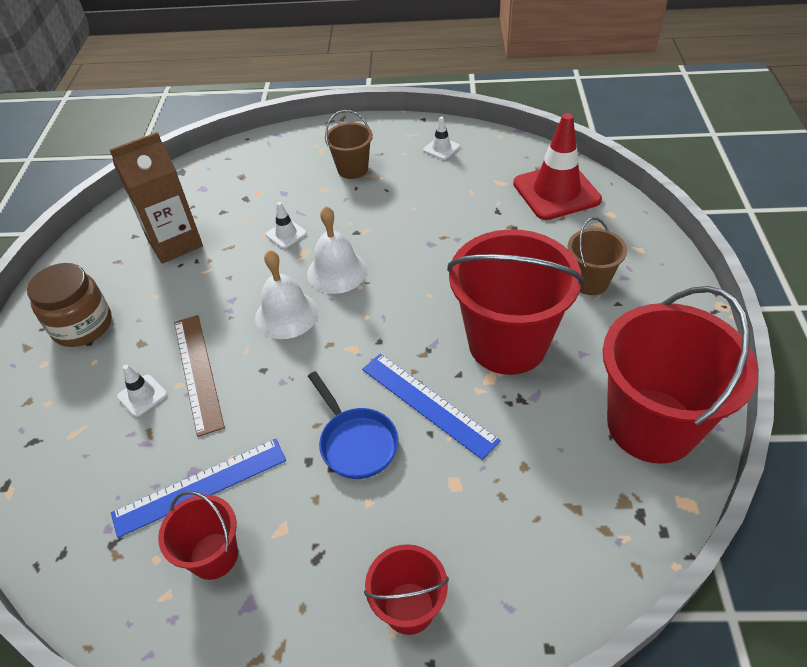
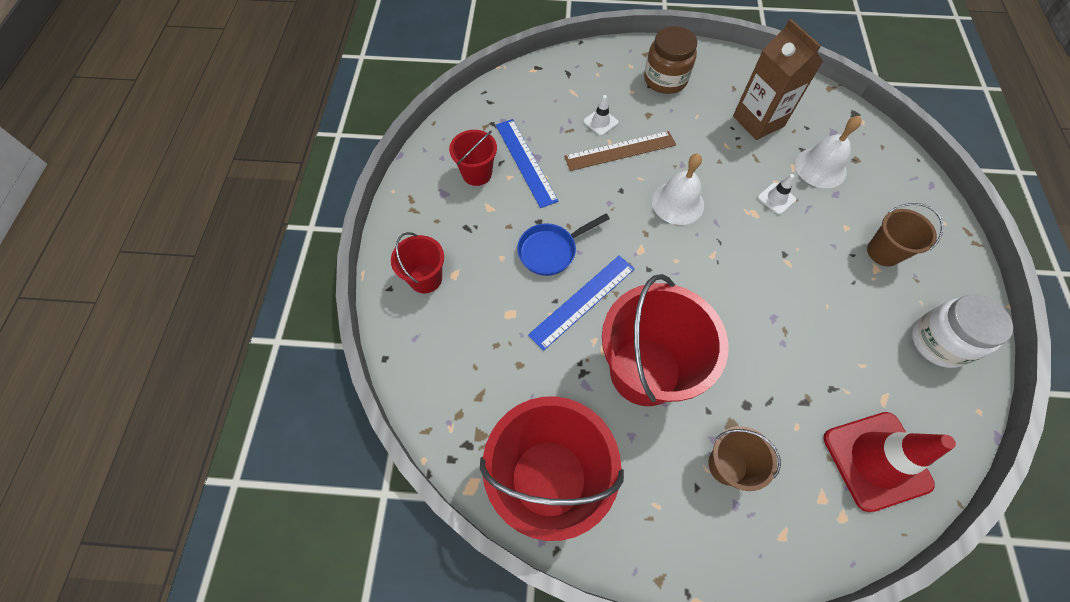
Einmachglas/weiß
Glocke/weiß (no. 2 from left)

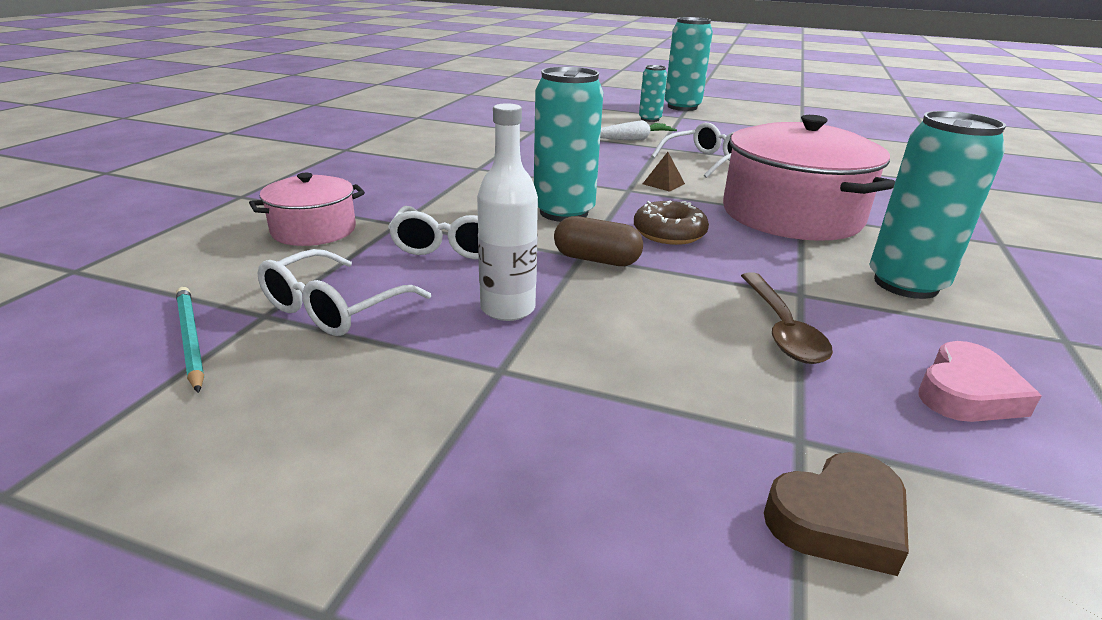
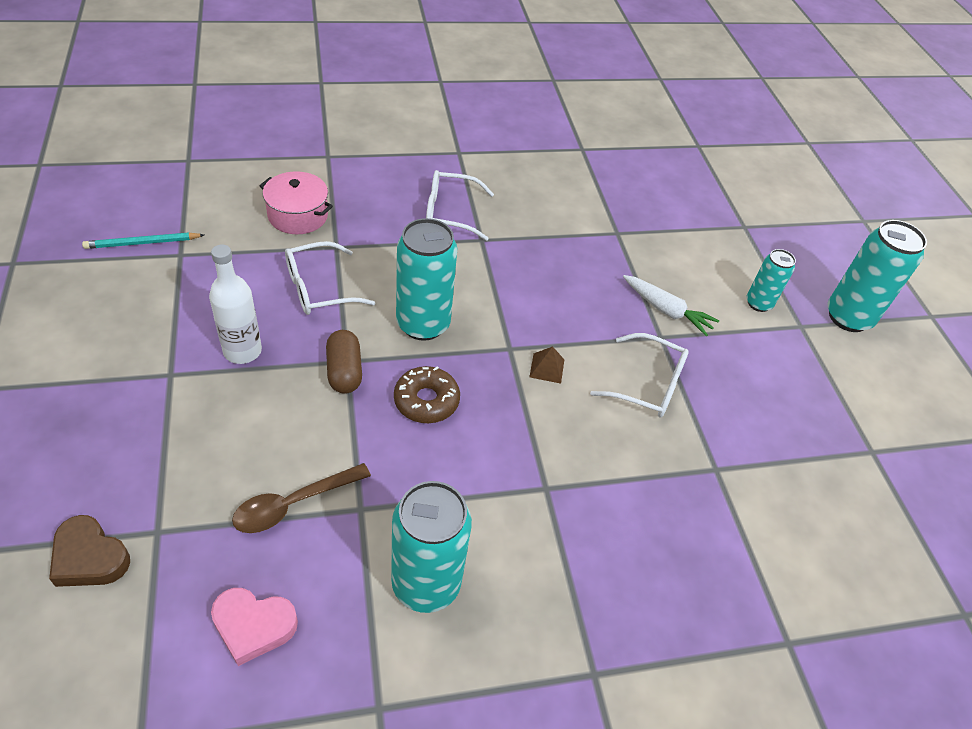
Kochtopf/rosa (no. 2 from left in the first image)
Brille/weiß (no. 2 from left)
Bleistift/türkis

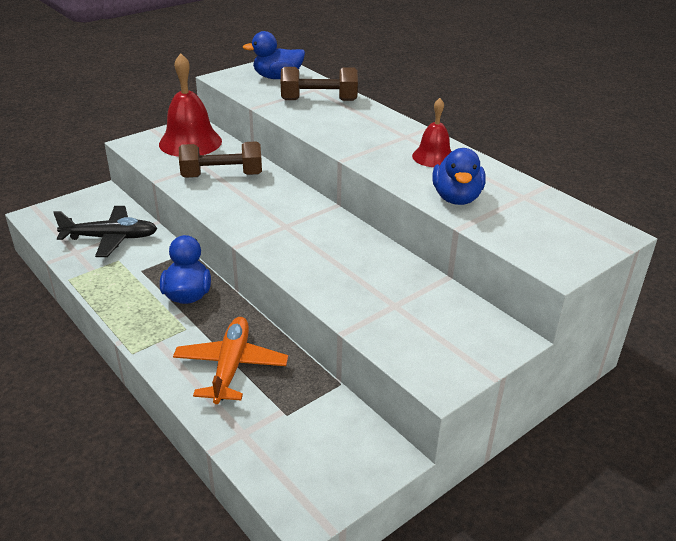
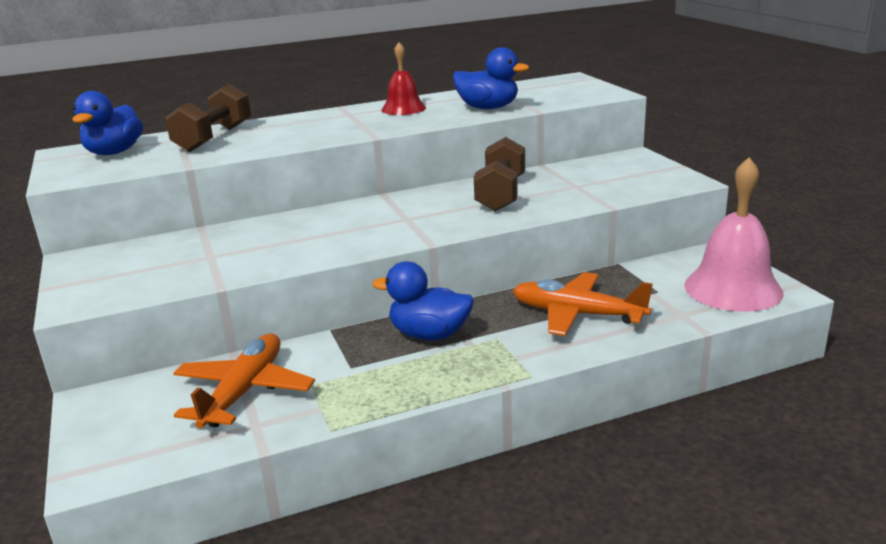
Glocke/rot (no. 1 from left in the first image)
Hantel/braun (no. 2 from left)
Flugzeug/orange (no. 1 from left)
Glocke/rosa

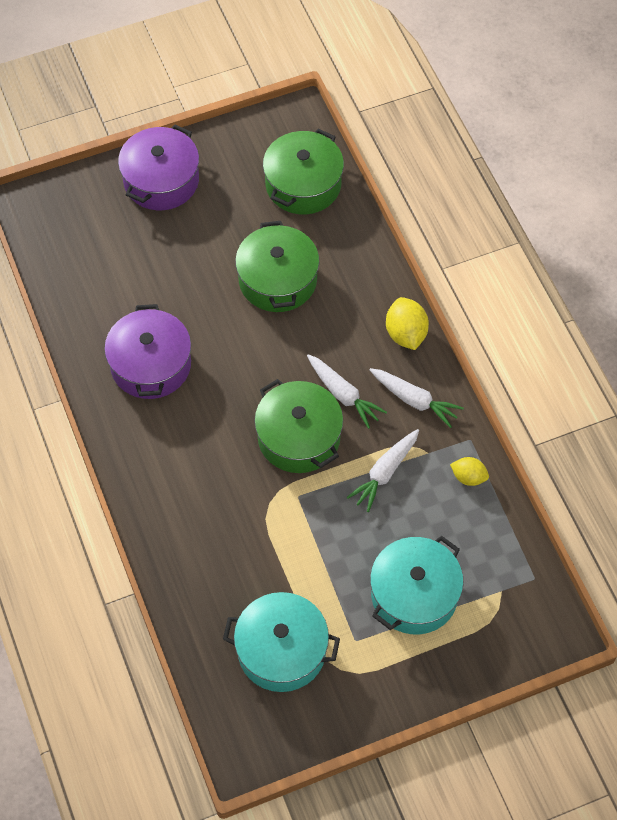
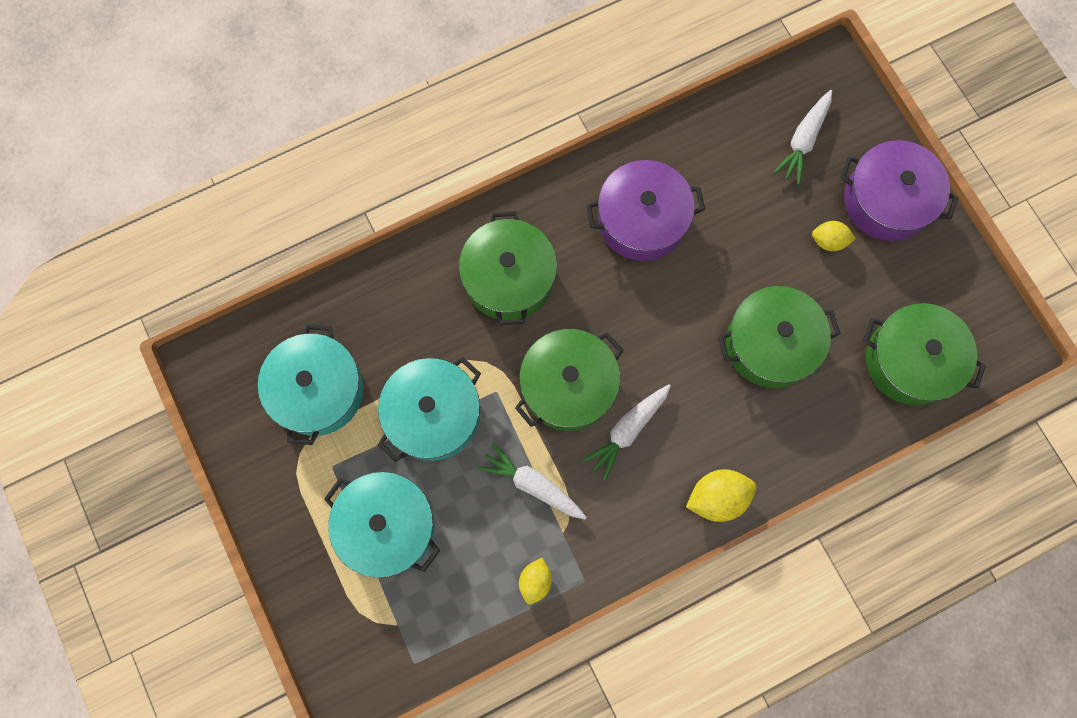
Karotte/weiß (no. 3 from left)
Kochtopf/grün (no. 1 from left)
Zitrone/gelb (no. 3 from left)
Kochtopf/türkis (no. 3 from left)

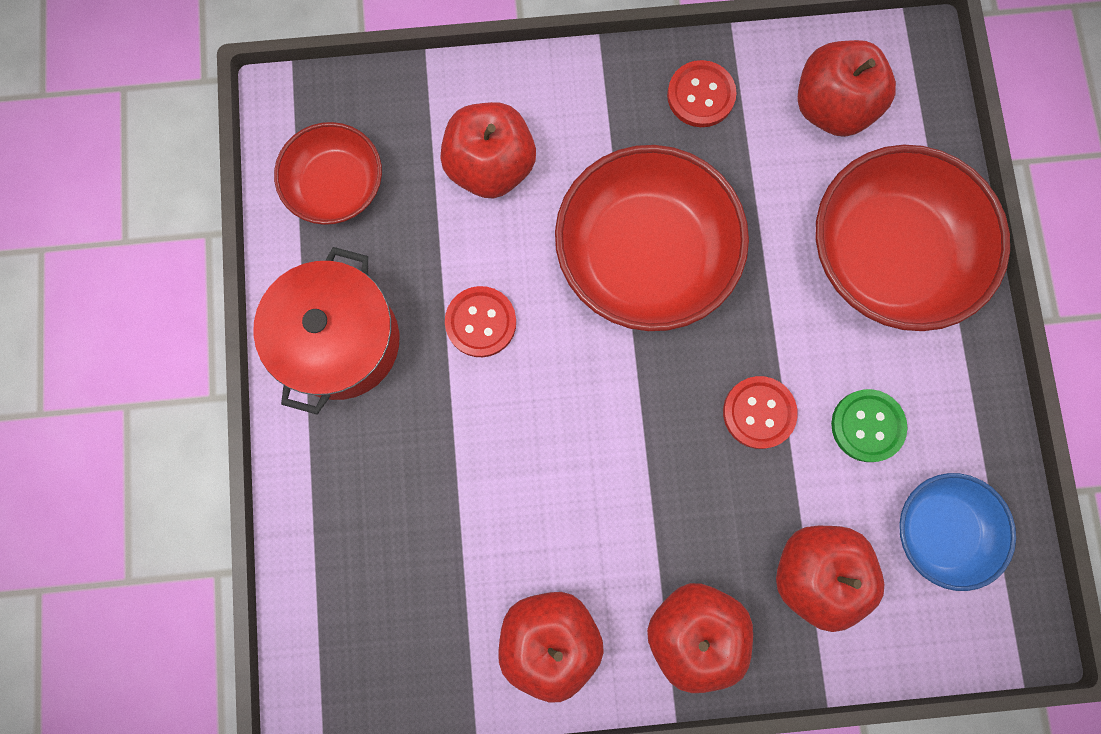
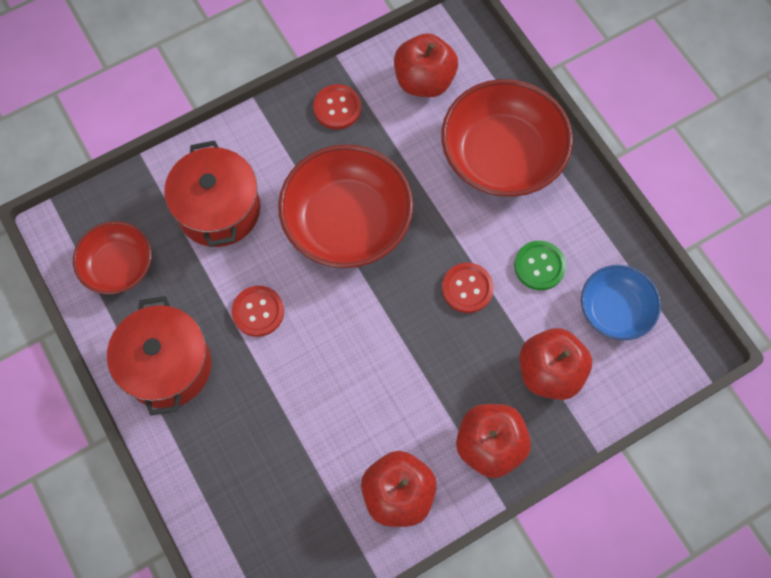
Kochtopf/rot (no. 2 from left)

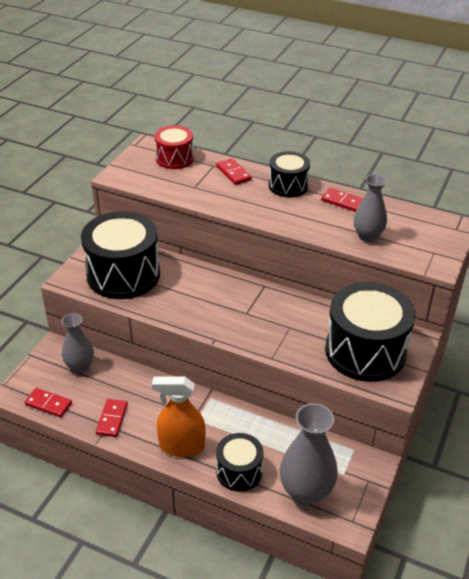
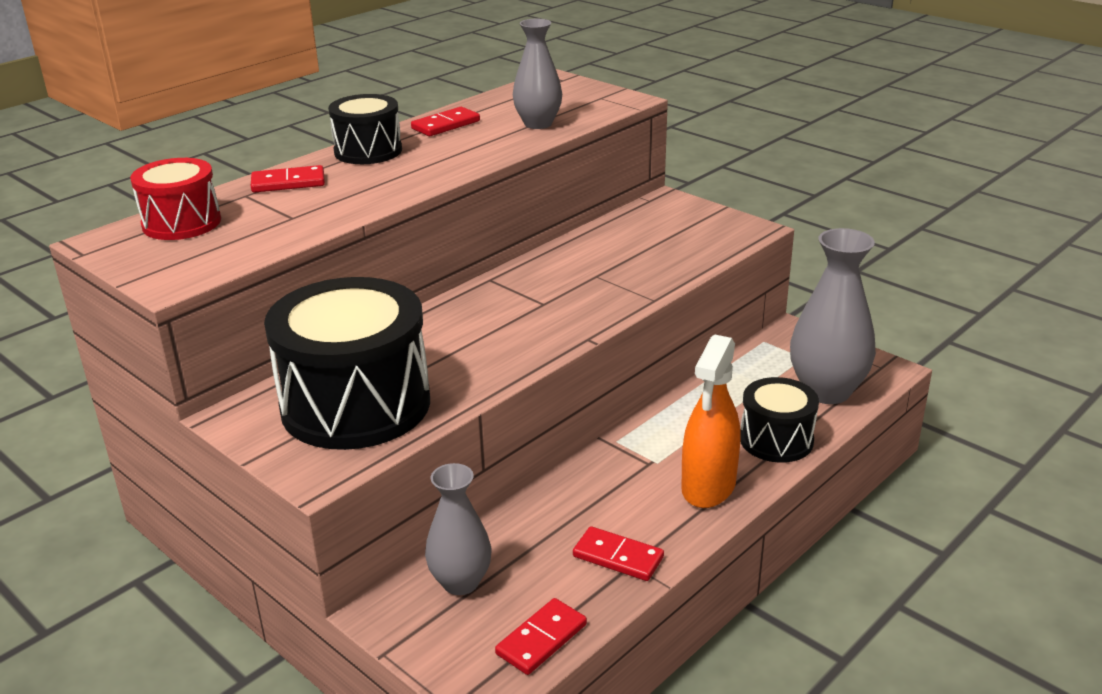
Trommel/schwarz (no. 4 from left in the first image)

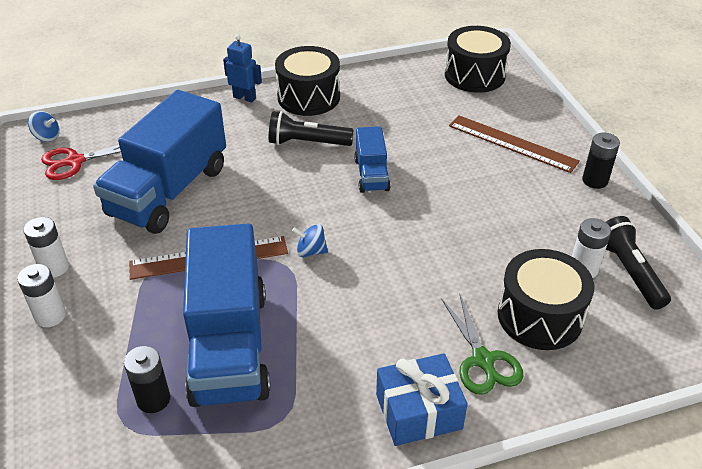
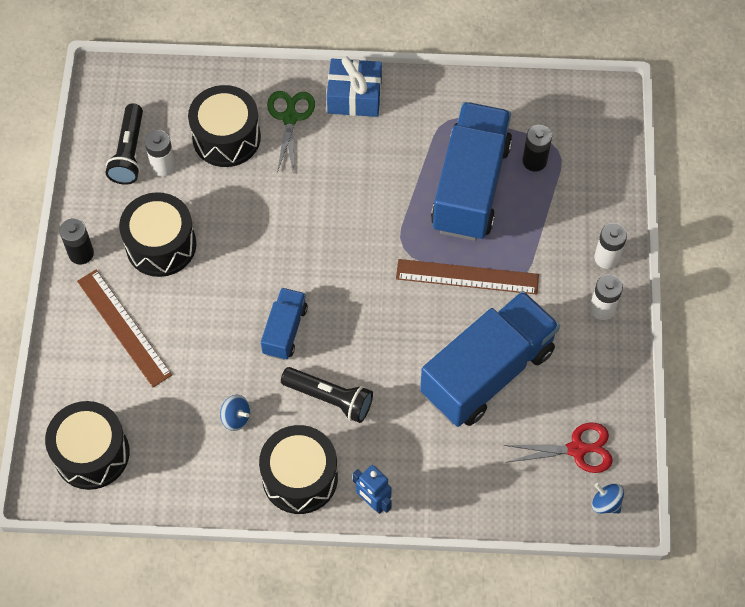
Kreisel/blau (no. 1 from left)
Trommel/schwarz (no. 2 from left)

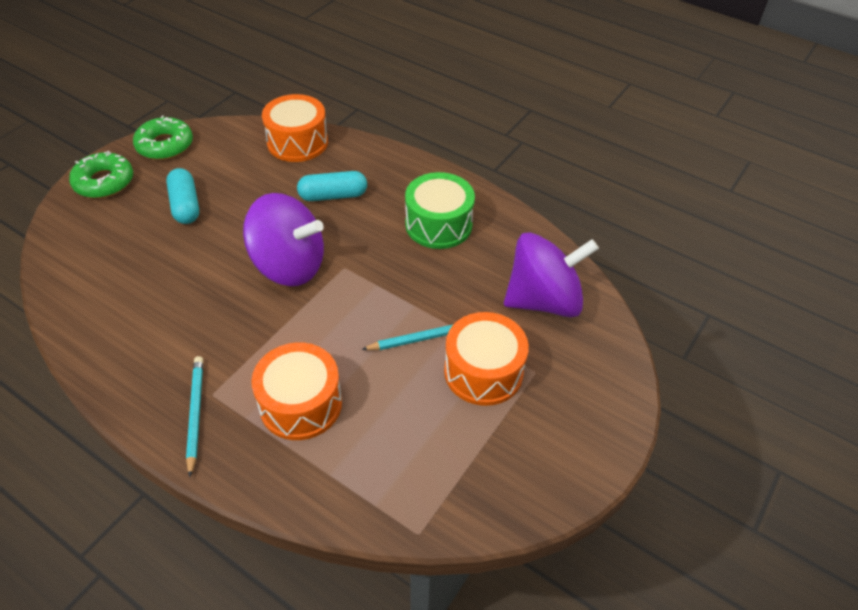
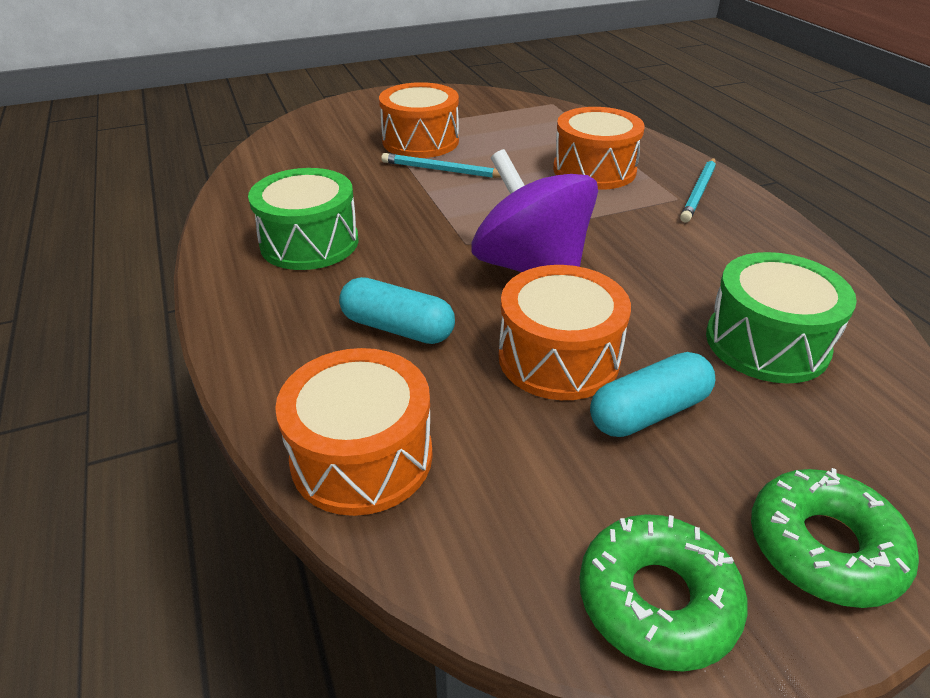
Kapsel/türkis (no. 2 from left)
Kreisel/lila (no. 2 from left in the first image)
Trommel/grün (no. 2 from left)
Trommel/orange (no. 3 from left)

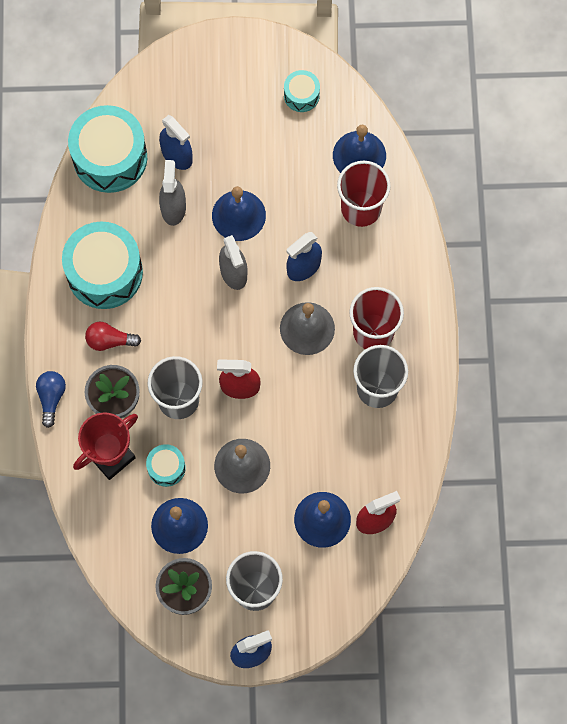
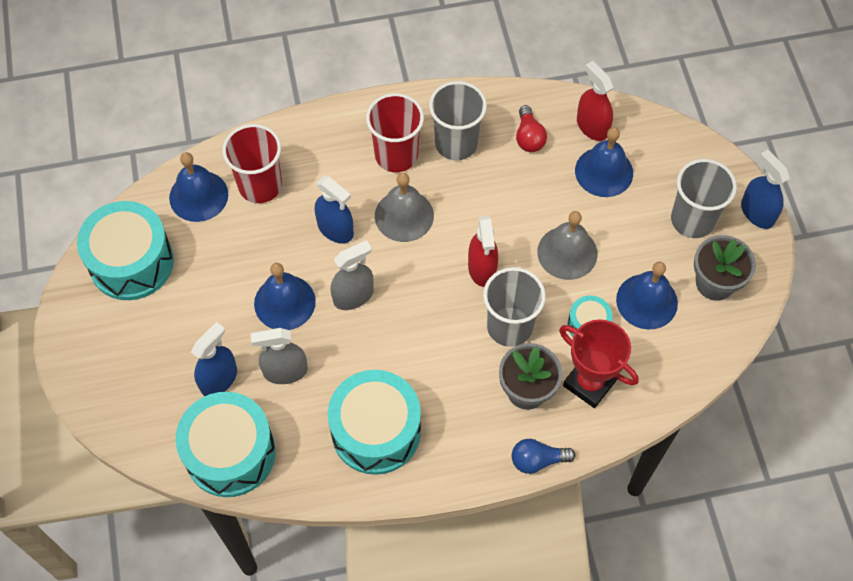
Trommel/türkis (no. 1 from left)
Glühbirne/rot

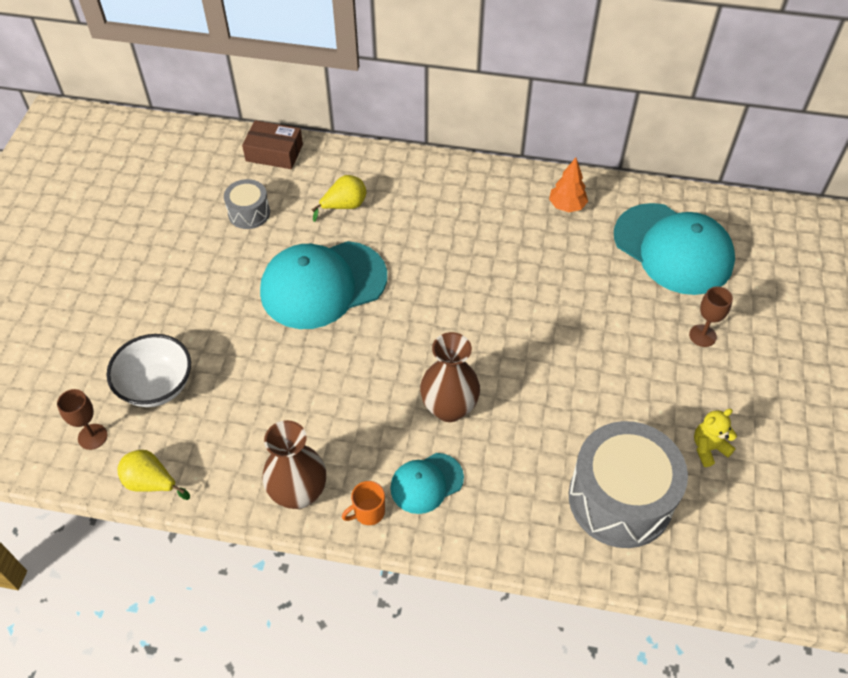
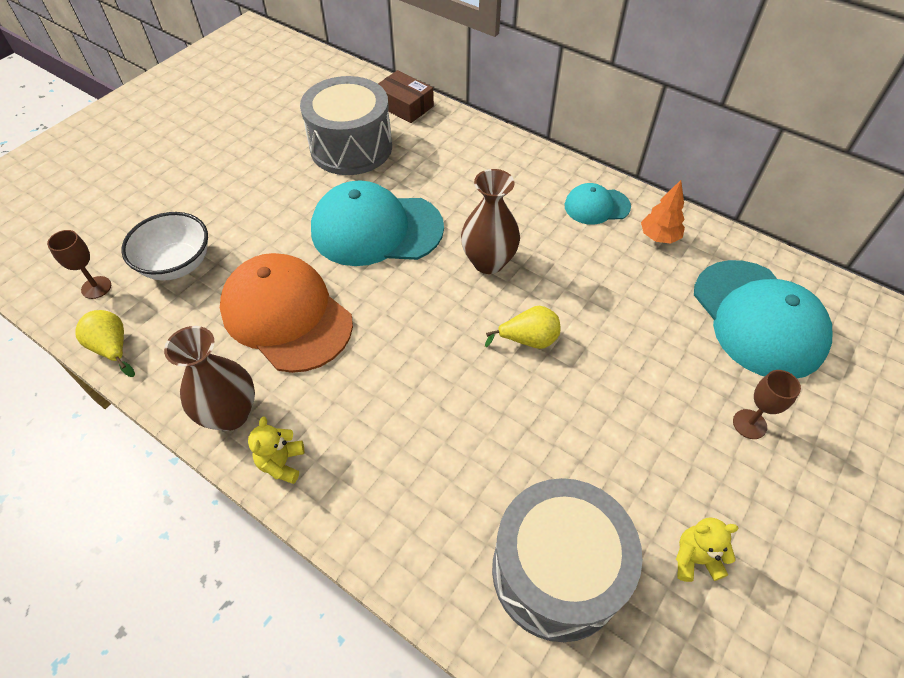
Birne/gelb (no. 2 from left)
Trommel/grau (no. 1 from left)
Vase/braun (no. 2 from left)
Kappe/türkis (no. 2 from left)
Teddybär/gelb (no. 1 from left)
Kappe/orange

